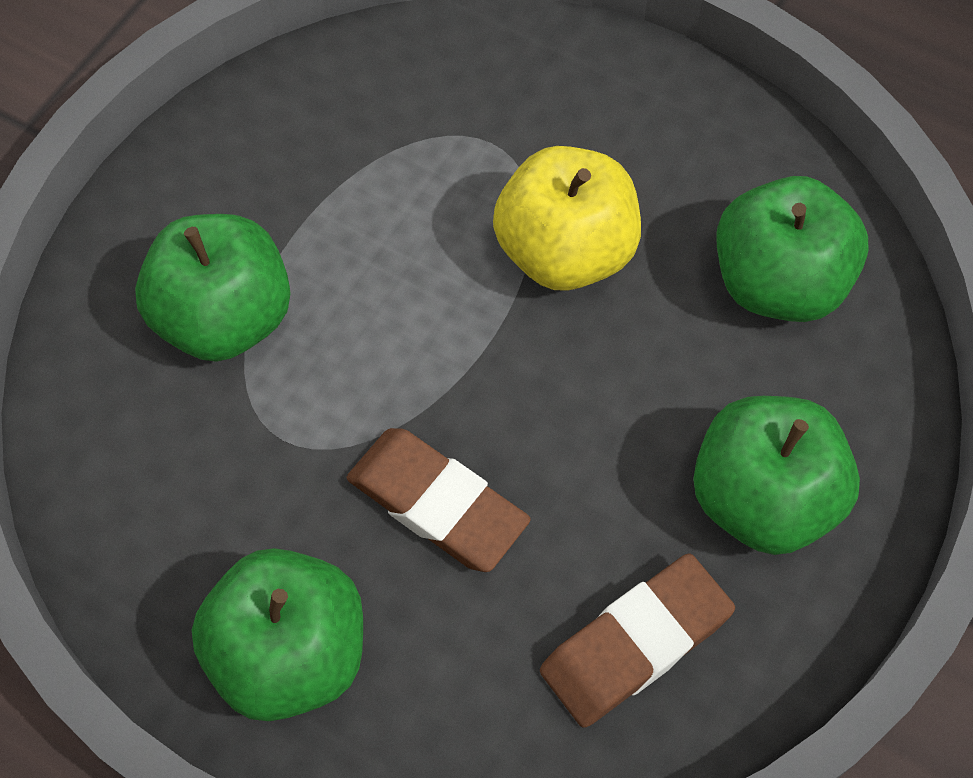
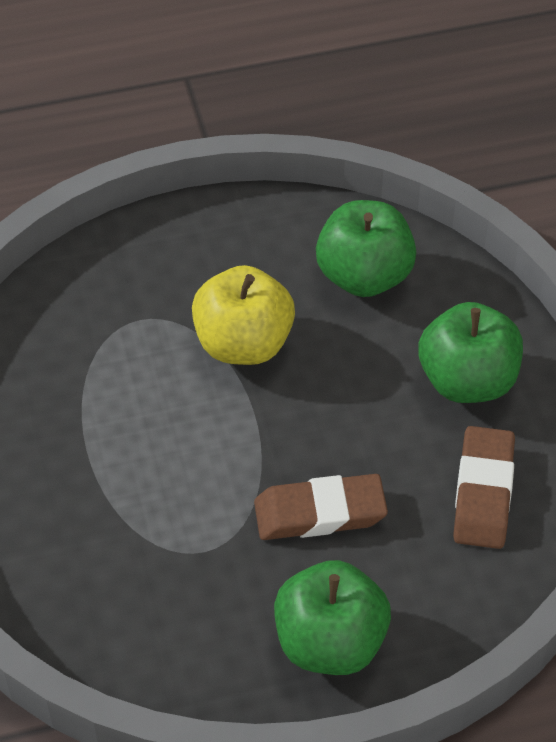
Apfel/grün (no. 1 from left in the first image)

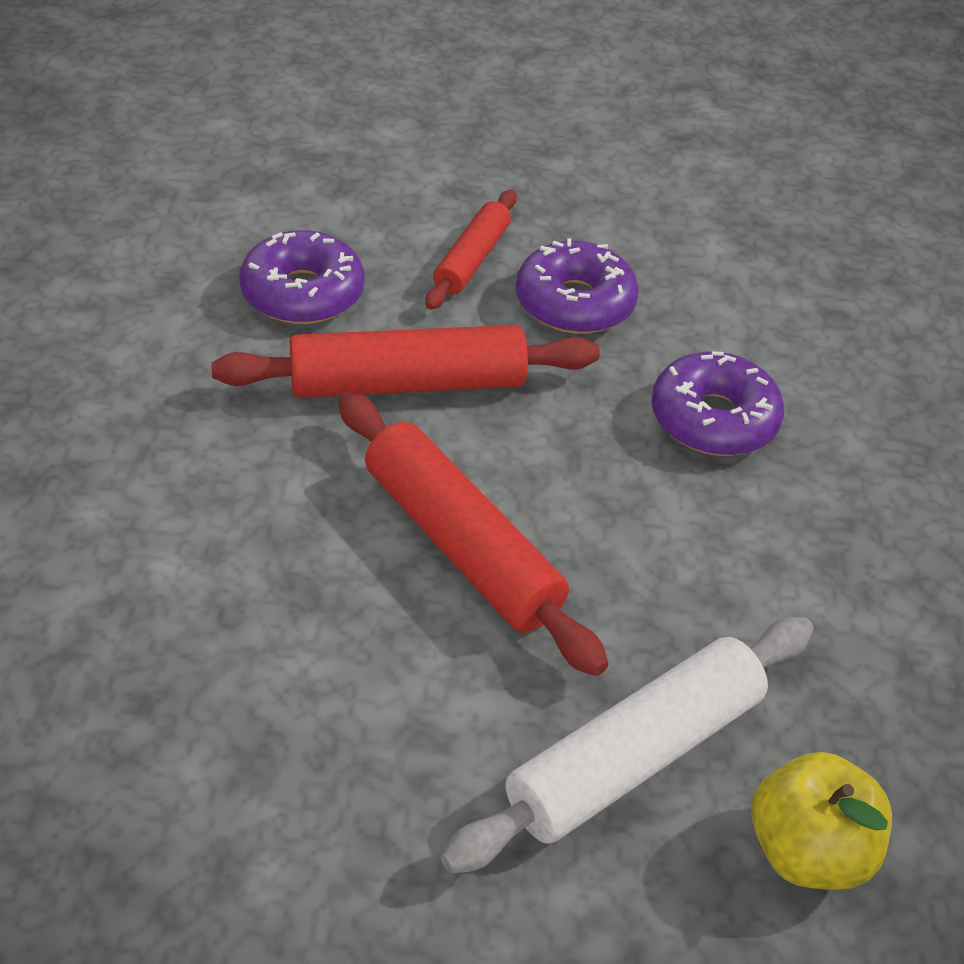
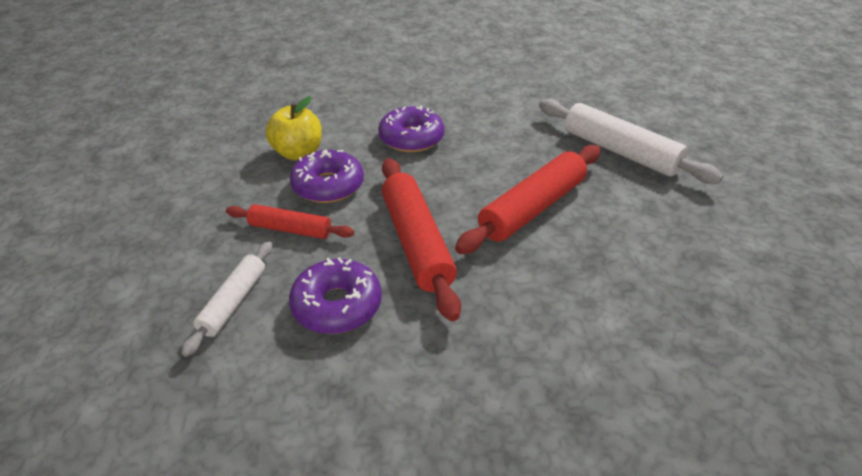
Apfel/gelb
Nudelholz/weiß (no. 1 from left)

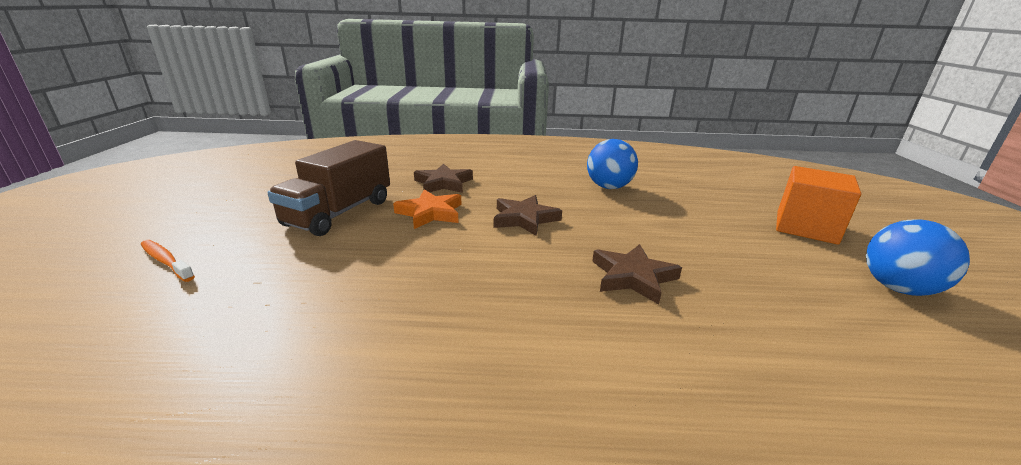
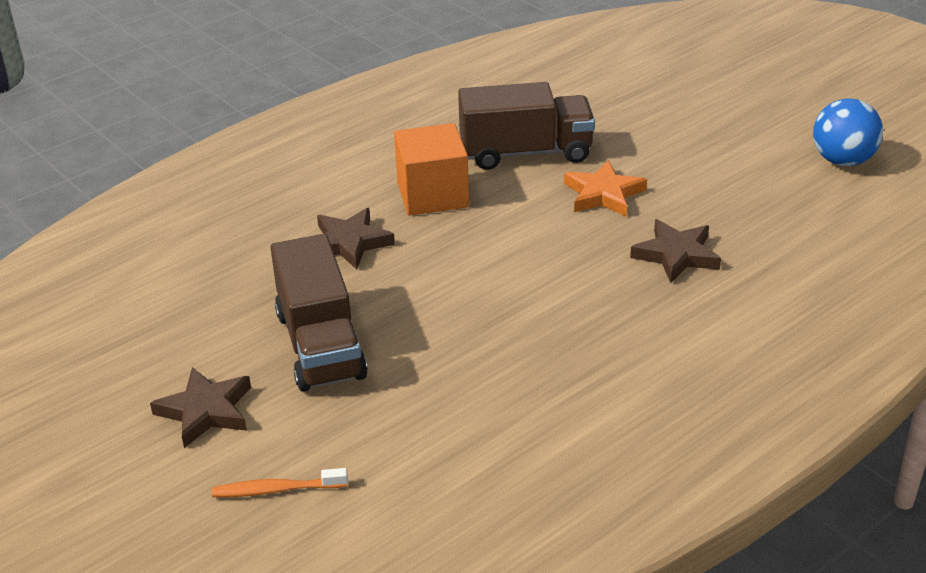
Lastwagen/braun (no. 2 from left)
Kubus/orange
Stern/orange
Stern/braun (no. 1 from left)

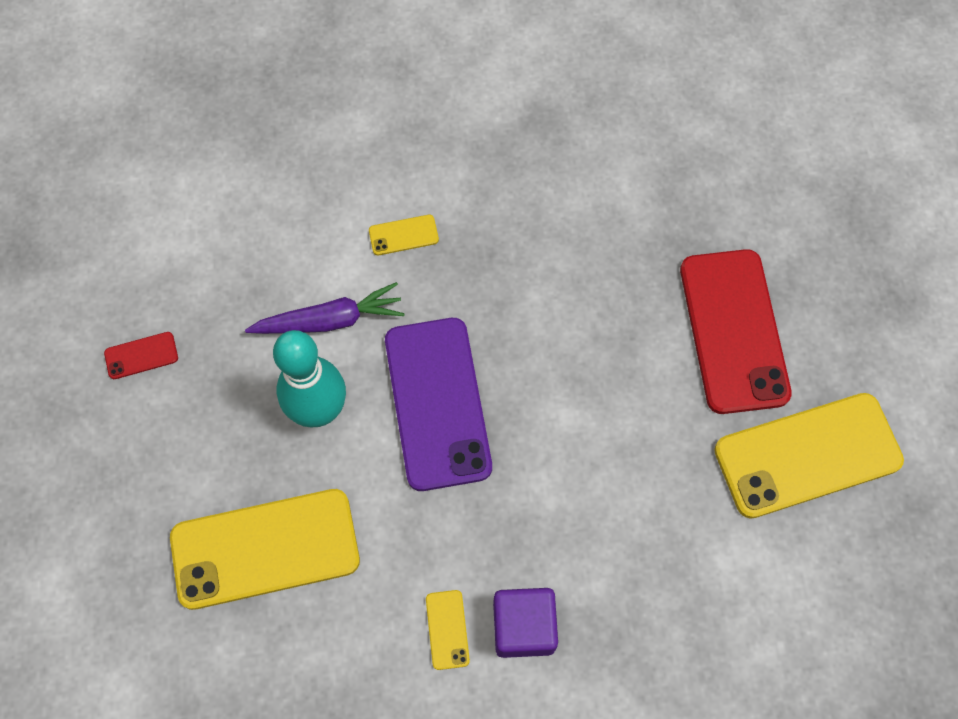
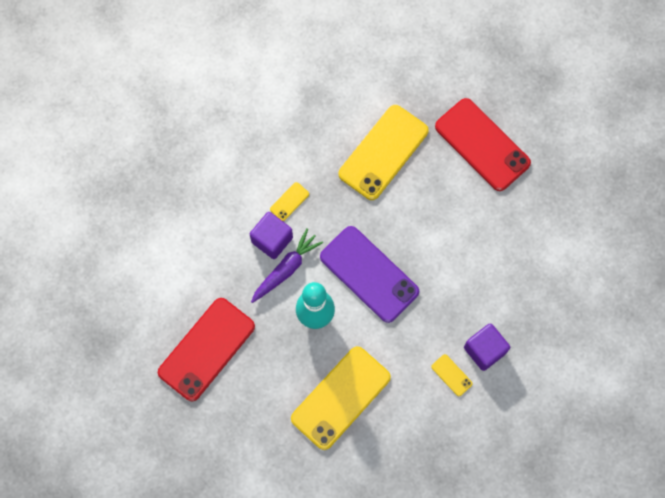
Handy/rot (no. 1 from left)
Handy/gelb (no. 3 from left)
Kubus/lila (no. 1 from left)

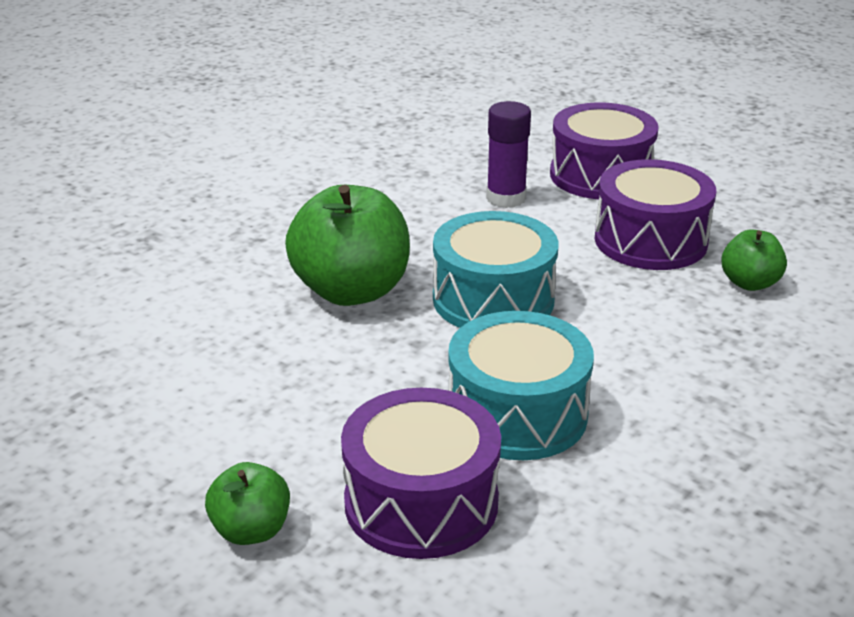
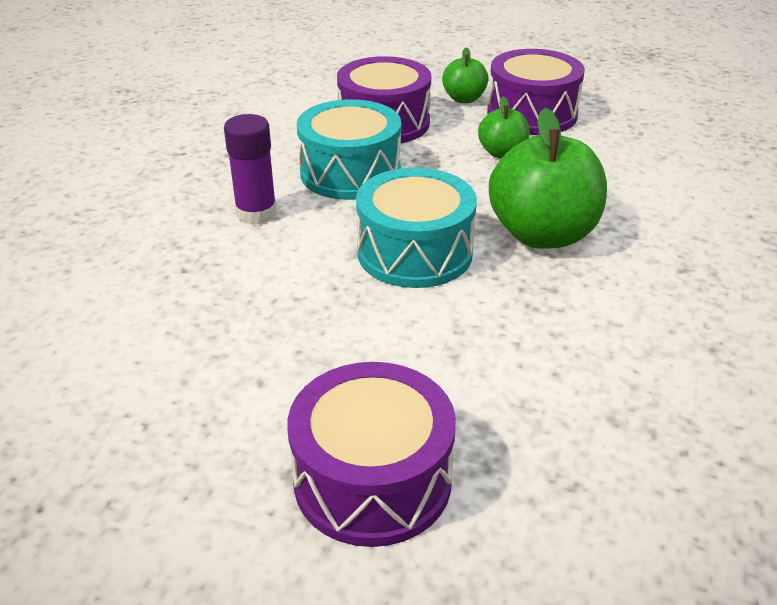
Klebestift/lila
Trommel/lila (no. 3 from left)
Apfel/grün (no. 2 from left)

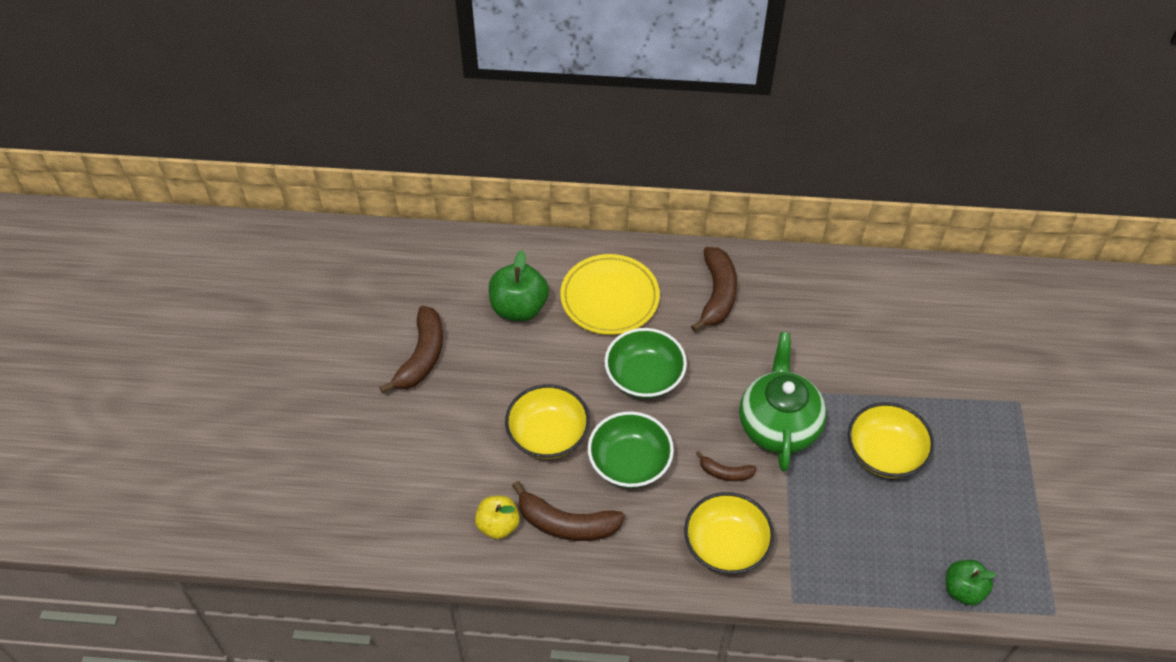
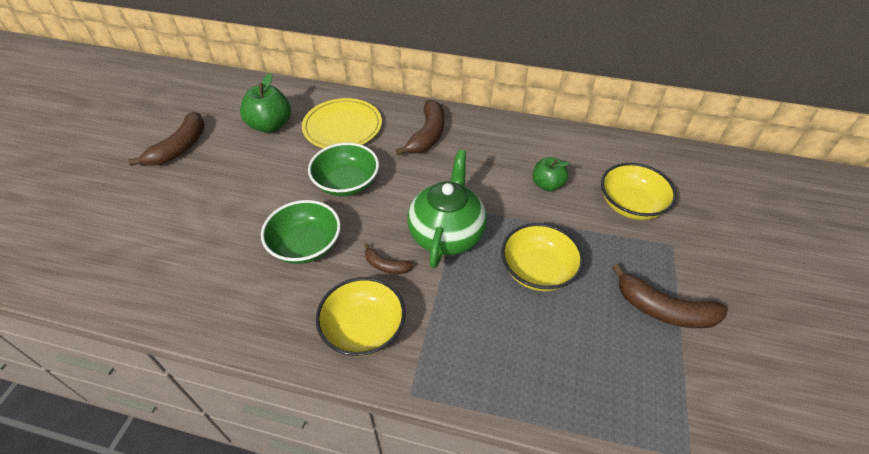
Schüssel/gelb (no. 3 from left)
Banane/braun (no. 4 from left)
Apfel/gelb
Apfel/grün (no. 2 from left)

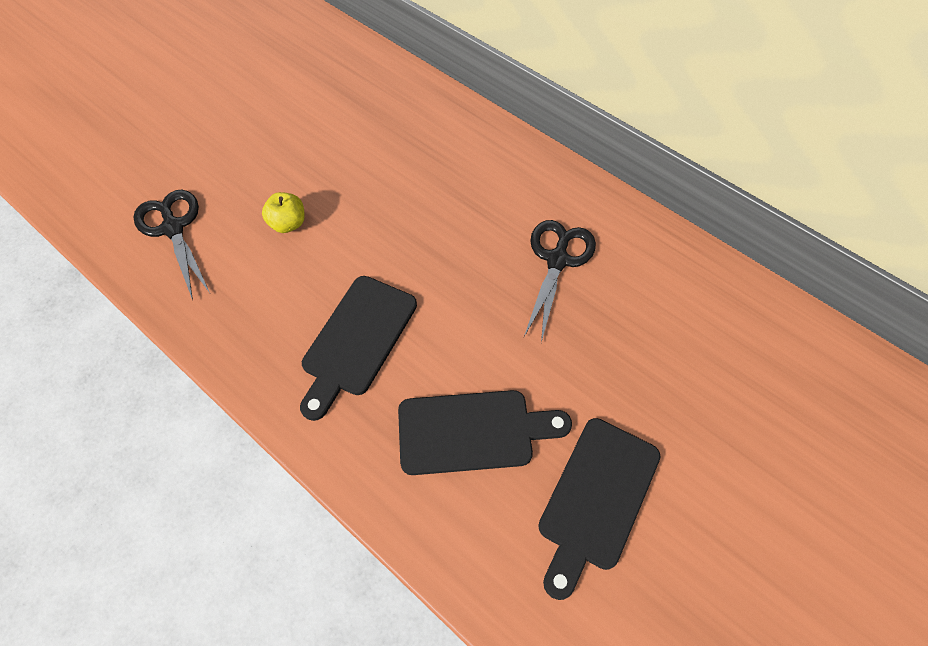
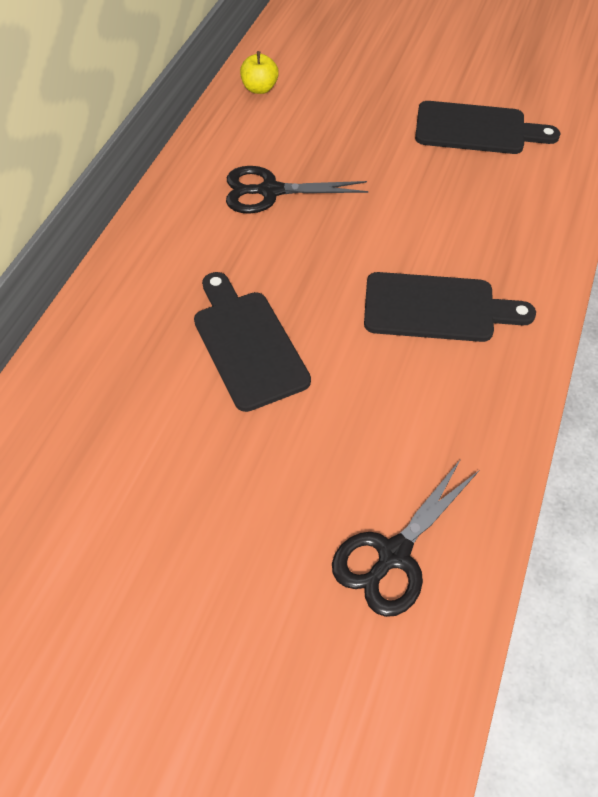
Apfel/gelb
Schneidebrett/schwarz (no. 1 from left)

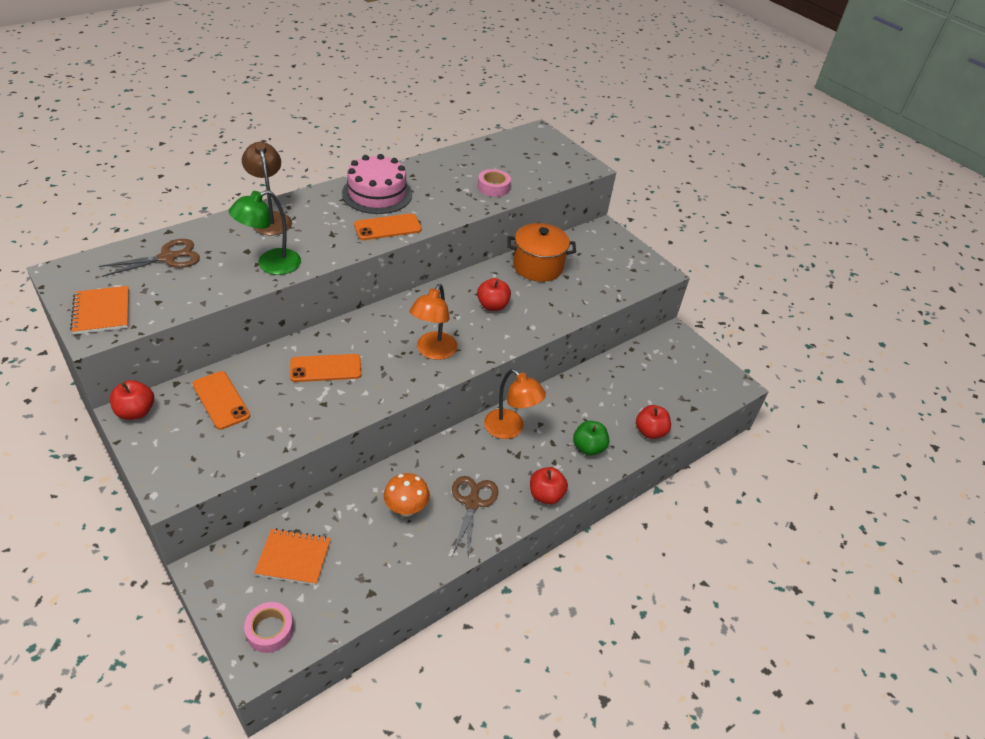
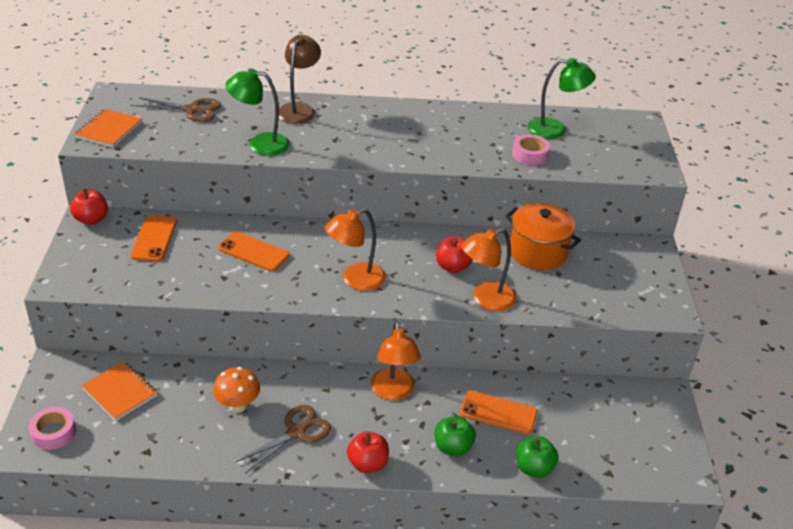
Kuchen/rosa
Handy/orange (no. 3 from left)
Apfel/grün (no. 2 from left)
Lampe/grün (no. 2 from left)
Lampe/orange (no. 3 from left)

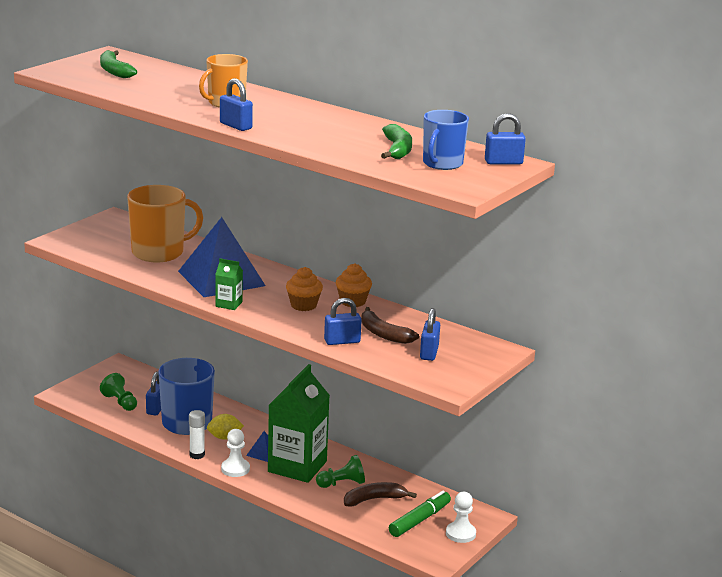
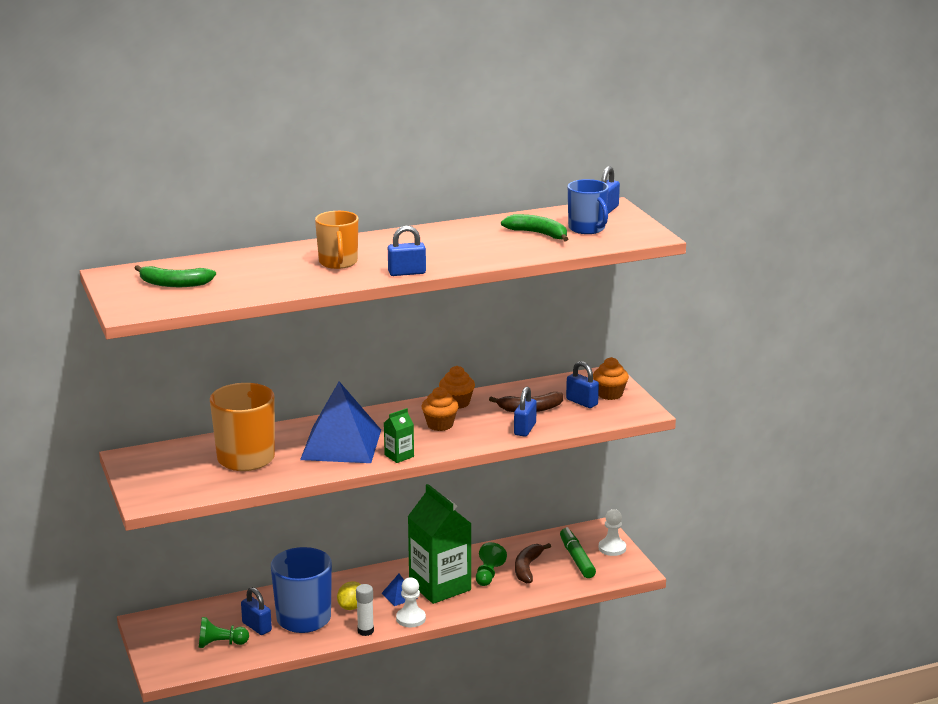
Muffin/orange (no. 3 from left)

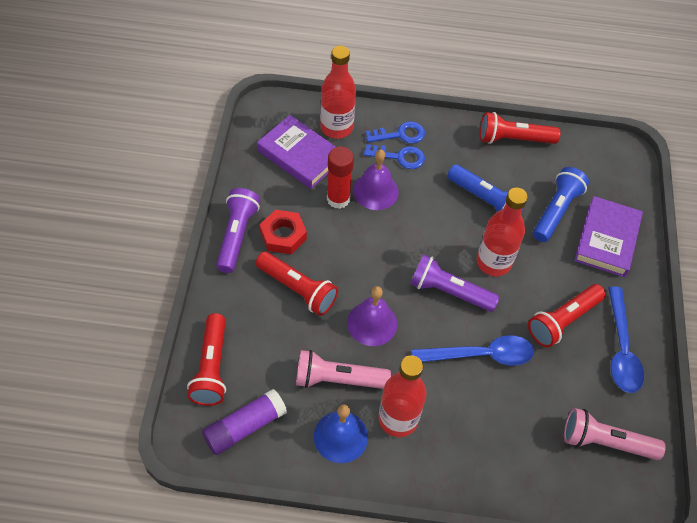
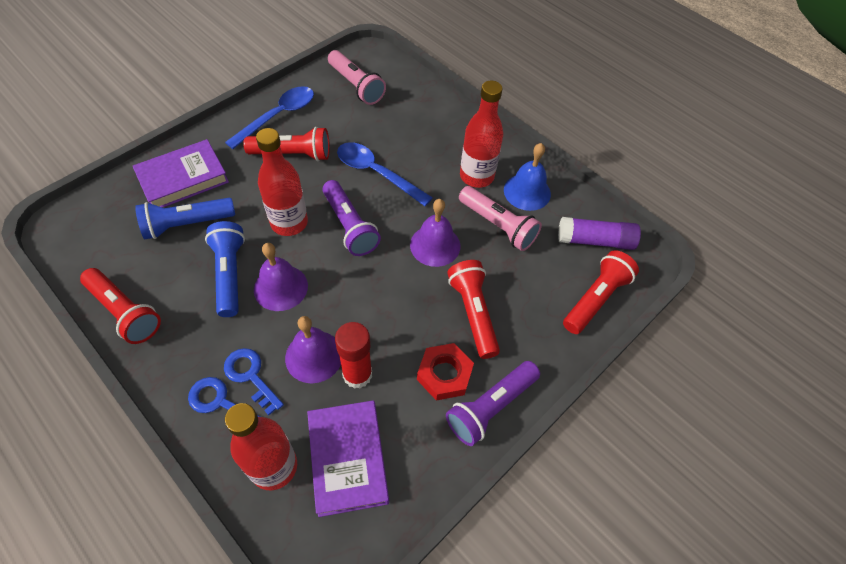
Glocke/lila (no. 1 from left)

